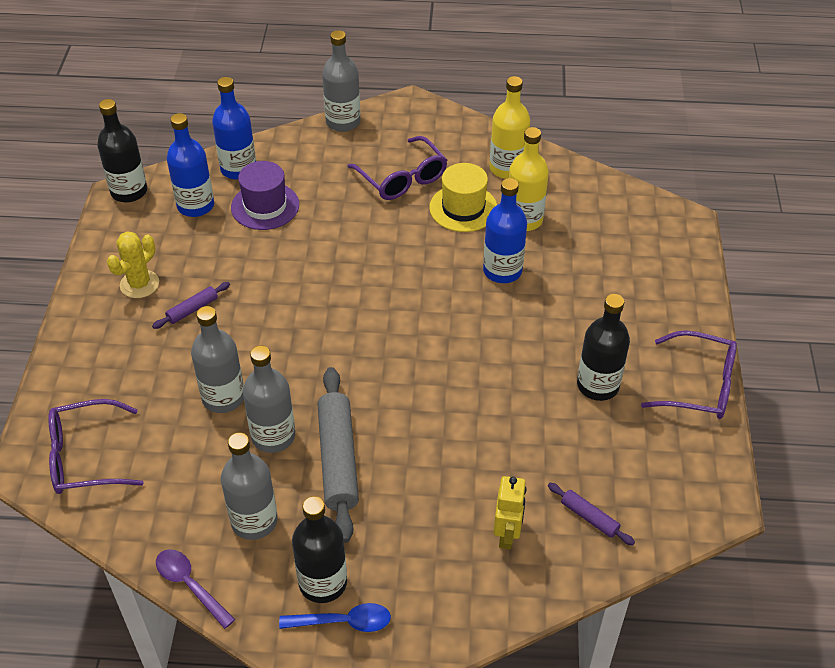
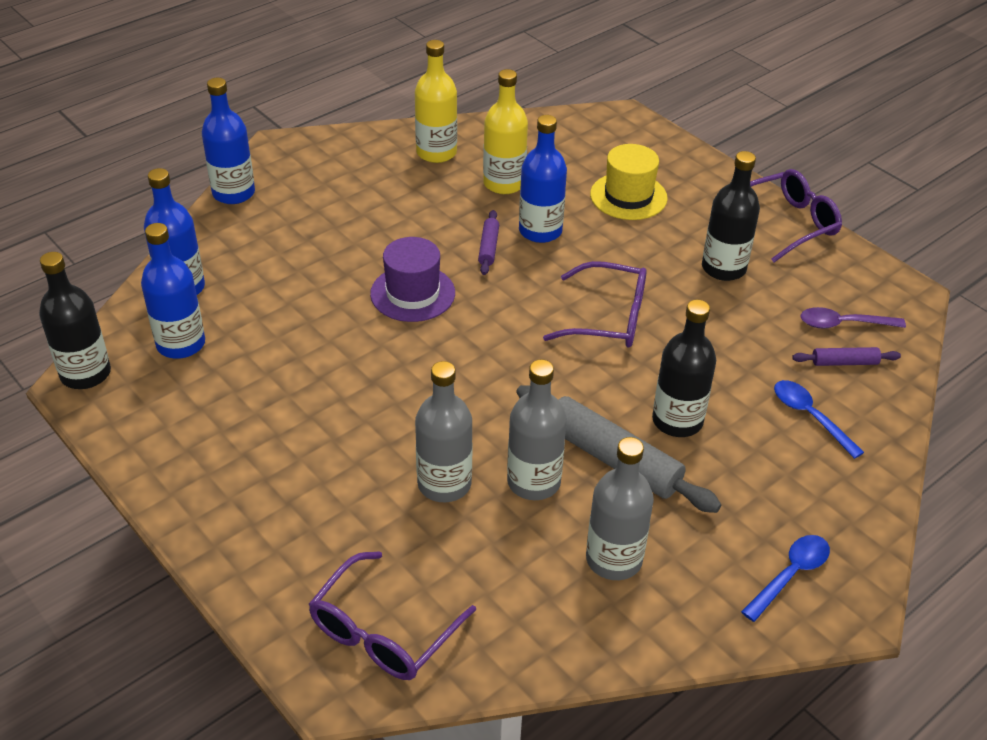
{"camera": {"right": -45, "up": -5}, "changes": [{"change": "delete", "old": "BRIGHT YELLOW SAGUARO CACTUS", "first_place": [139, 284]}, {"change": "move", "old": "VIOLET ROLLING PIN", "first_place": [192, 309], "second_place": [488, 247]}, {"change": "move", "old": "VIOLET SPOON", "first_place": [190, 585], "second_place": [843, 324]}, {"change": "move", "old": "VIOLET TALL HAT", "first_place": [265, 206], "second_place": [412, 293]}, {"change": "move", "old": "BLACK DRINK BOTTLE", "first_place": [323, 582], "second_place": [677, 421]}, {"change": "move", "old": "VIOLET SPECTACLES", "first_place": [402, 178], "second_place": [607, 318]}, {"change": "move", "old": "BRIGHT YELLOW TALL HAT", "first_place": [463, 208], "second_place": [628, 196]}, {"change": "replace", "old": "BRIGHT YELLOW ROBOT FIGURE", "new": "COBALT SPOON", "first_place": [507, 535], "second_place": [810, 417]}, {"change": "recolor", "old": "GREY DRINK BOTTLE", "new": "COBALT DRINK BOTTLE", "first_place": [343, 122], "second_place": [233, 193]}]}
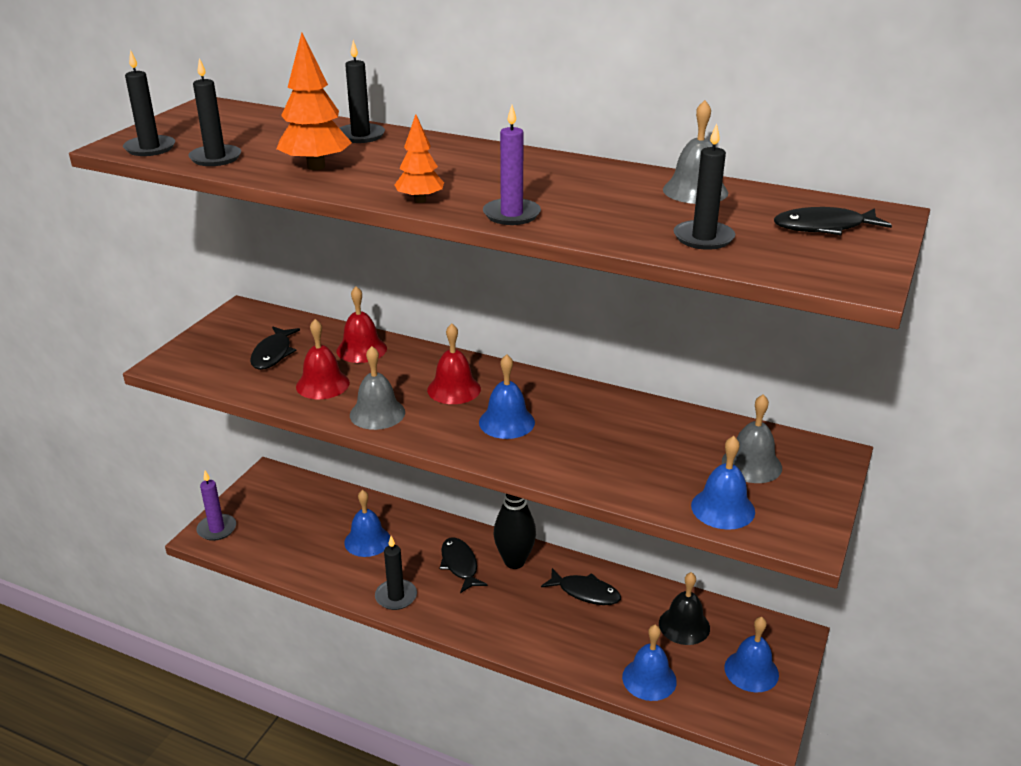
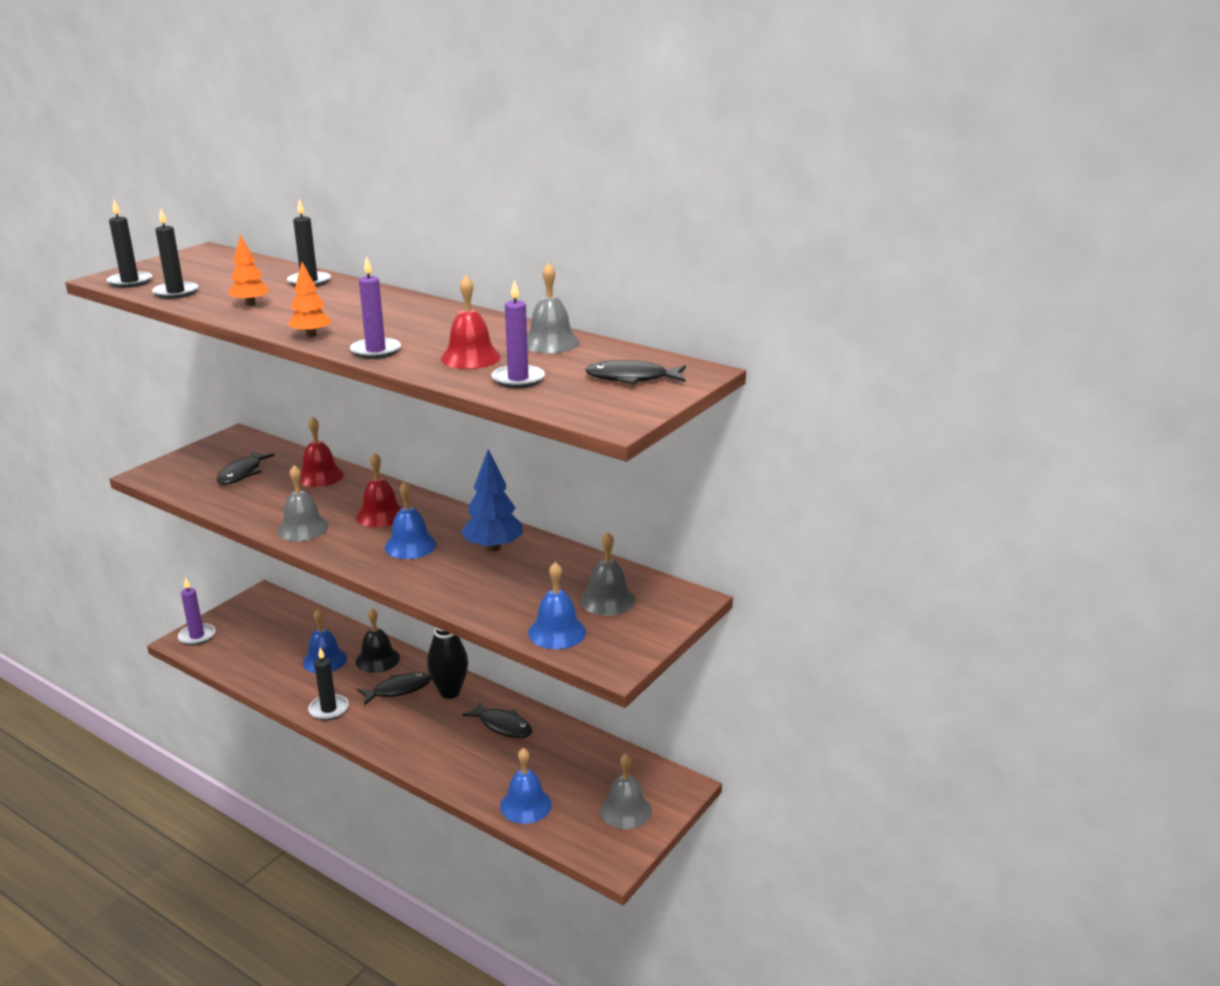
{"camera": {"right": 10, "up": -5}, "changes": [{"change": "insert", "new": "COBALT FIR TREE", "second_place": [493, 547]}, {"change": "move", "old": "CRIMSON HAND BELL", "first_place": [322, 384], "second_place": [470, 357]}, {"change": "move", "old": "BLACK HAND BELL", "first_place": [684, 625], "second_place": [377, 659]}, {"change": "recolor", "old": "BLACK PILLAR CANDLE", "new": "VIOLET PILLAR CANDLE", "first_place": [703, 238], "second_place": [518, 379]}, {"change": "recolor", "old": "COBALT HAND BELL", "new": "GREY HAND BELL", "first_place": [751, 671], "second_place": [625, 810]}, {"change": "rotate", "old": "BLACK FISH", "first_place": [460, 565], "second_place": [398, 689], "degrees": 75}, {"change": "resize", "old": "BRIGHT ORANGE FIR TREE", "first_place": [316, 167], "second_place": [250, 304], "factor": 0.63}]}
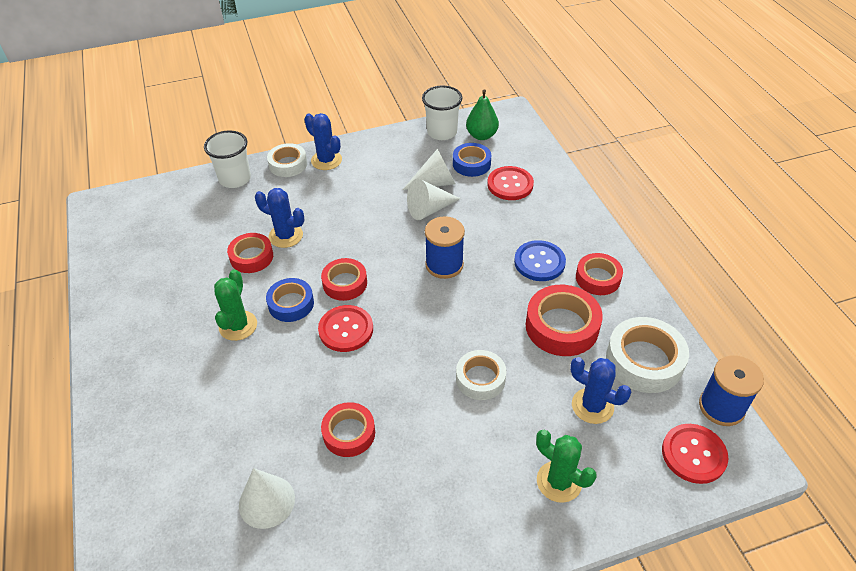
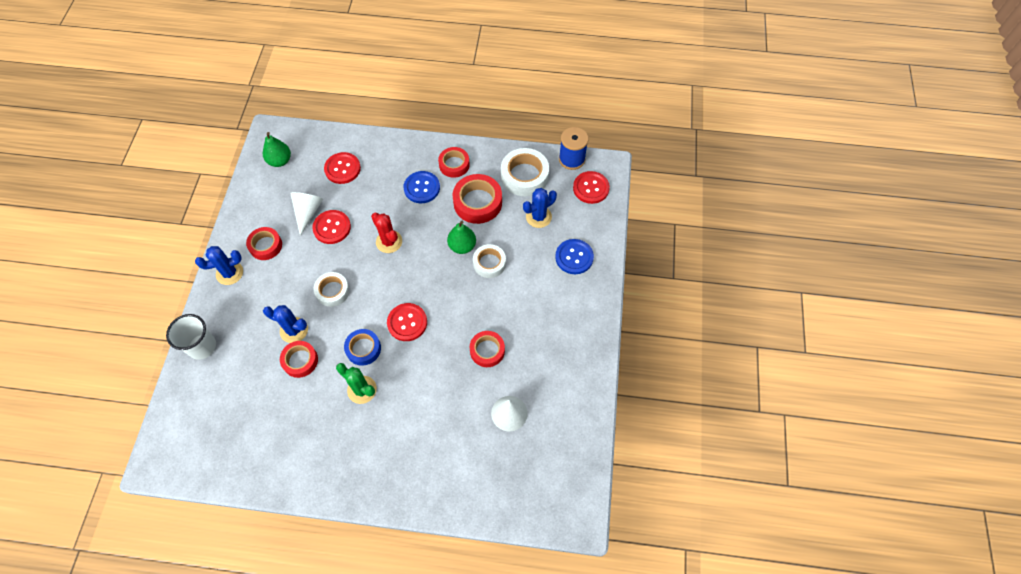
{"camera": {"right": -65, "up": 15}, "changes": [{"change": "delete", "old": "SNOW-WHITE BEAKER", "first_place": [442, 132]}, {"change": "delete", "old": "COBALT ROLL OF TAPE", "first_place": [471, 164]}, {"change": "insert", "new": "GREEN PEAR", "second_place": [462, 246]}, {"change": "move", "old": "SNOW-WHITE ROLL OF TAPE", "first_place": [288, 164], "second_place": [332, 291]}, {"change": "move", "old": "CRIMSON ROLL OF TAPE", "first_place": [345, 283], "second_place": [265, 246]}, {"change": "replace", "old": "SNOW-WHITE CONE SHAPE", "new": "CRIMSON SHIRT BUTTON", "first_place": [429, 209], "second_place": [332, 227]}, {"change": "replace", "old": "COBALT SPOOL", "new": "CRIMSON SAGUARO CACTUS", "first_place": [444, 265], "second_place": [389, 242]}, {"change": "replace", "old": "GREEN SAGUARO CACTUS", "new": "COBALT SHIRT BUTTON", "first_place": [559, 481], "second_place": [574, 257]}, {"change": "rotate", "old": "COBALT SAGUARO CACTUS", "first_place": [286, 236], "second_place": [294, 330], "degrees": 60}]}
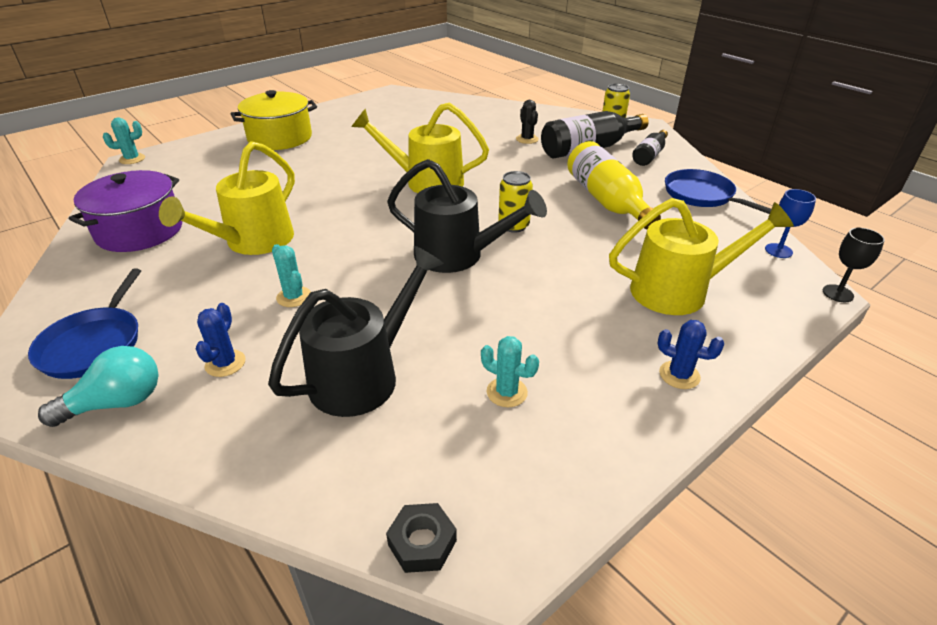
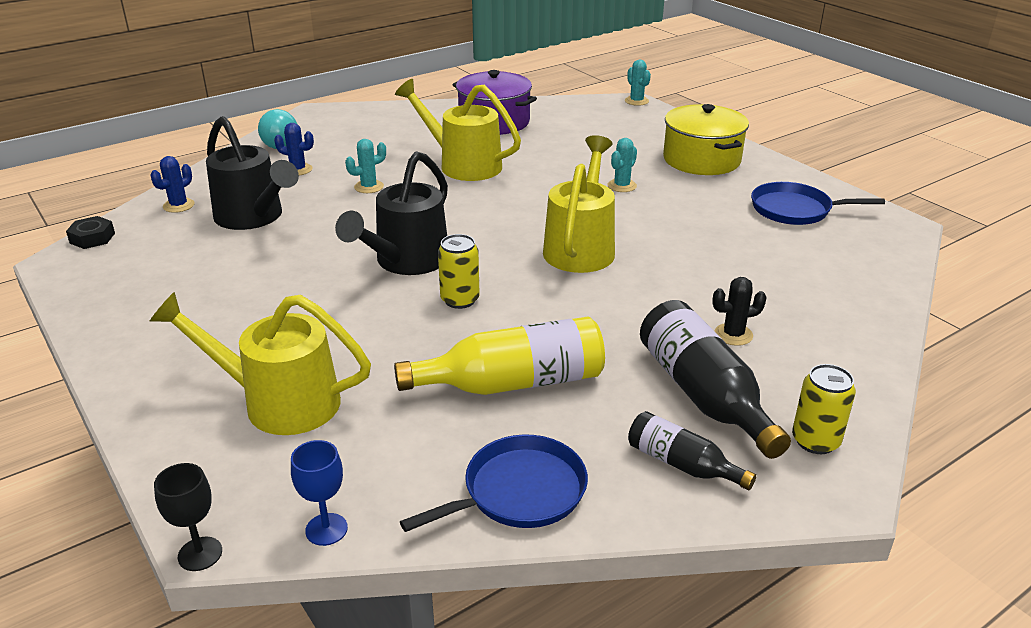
{"camera": {"right": 95, "up": -5}, "changes": [{"change": "move", "old": "COBALT SKILLET", "first_place": [94, 344], "second_place": [795, 210]}, {"change": "move", "old": "TURQUOISE SAGUARO CACTUS", "first_place": [507, 392], "second_place": [622, 186]}, {"change": "move", "old": "COBALT SAGUARO CACTUS", "first_place": [679, 375], "second_place": [178, 205]}, {"change": "rotate", "old": "BRIGHT YELLOW WATERING POT", "first_place": [680, 290], "second_place": [278, 402], "degrees": 105}]}
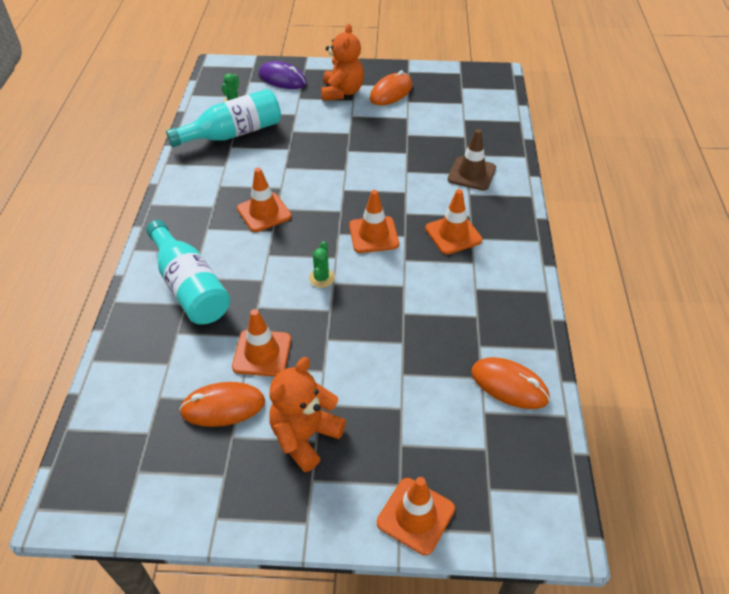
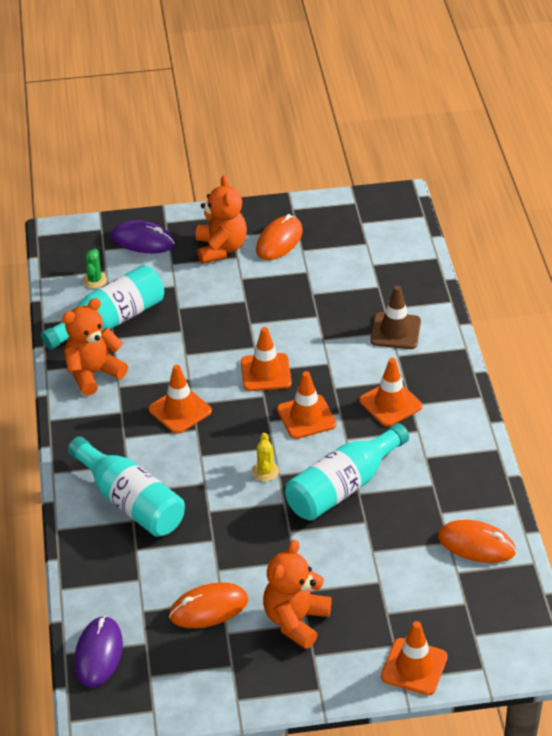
{"camera": {"right": -10, "up": -5}, "changes": [{"change": "insert", "new": "BRIGHT ORANGE TEDDY BEAR", "second_place": [93, 373]}, {"change": "insert", "new": "VIOLET COMPUTER MOUSE", "second_place": [98, 654]}, {"change": "insert", "new": "TURQUOISE DRINK BOTTLE", "second_place": [343, 487]}, {"change": "move", "old": "BRIGHT ORANGE SAFETY CONE", "first_place": [262, 353], "second_place": [266, 372]}, {"change": "recolor", "old": "GREEN SAGUARO CACTUS", "new": "BRIGHT YELLOW SAGUARO CACTUS", "first_place": [321, 278], "second_place": [265, 471]}]}
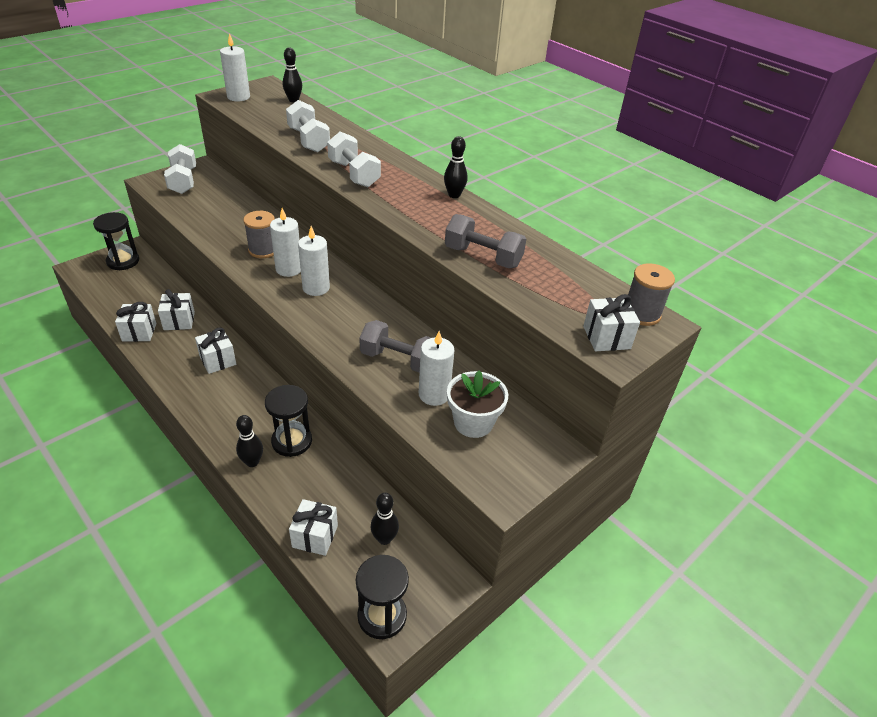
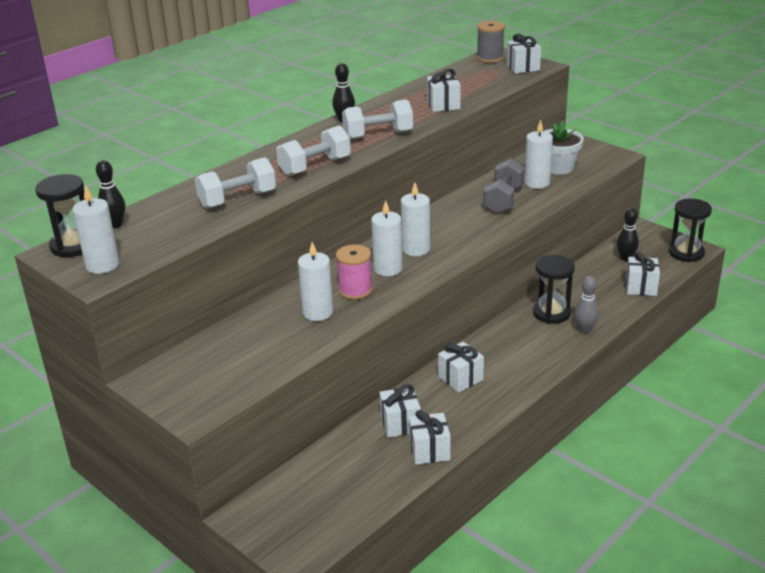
{"camera": {"right": -90, "up": -10}, "changes": [{"change": "insert", "new": "SNOW-WHITE PILLAR CANDLE", "second_place": [318, 312]}, {"change": "move", "old": "BLACK SANDGLASS", "first_place": [123, 261], "second_place": [73, 246]}, {"change": "move", "old": "SNOW-WHITE HAND WEIGHT", "first_place": [183, 181], "second_place": [378, 135]}, {"change": "replace", "old": "GREY HAND WEIGHT", "new": "SNOW-WHITE PRESENT", "first_place": [483, 257], "second_place": [443, 105]}, {"change": "recolor", "old": "BLACK SKITTLE", "new": "GREY SKITTLE", "first_place": [252, 462], "second_place": [585, 329]}, {"change": "recolor", "old": "GREY SPOOL", "new": "ROSE-PINK SPOOL", "first_place": [263, 250], "second_place": [355, 290]}]}
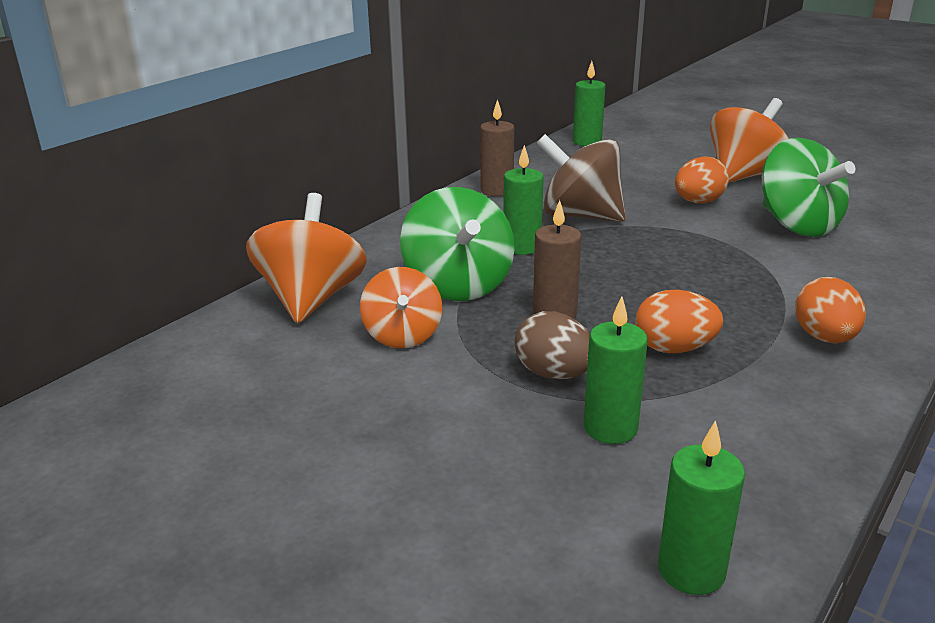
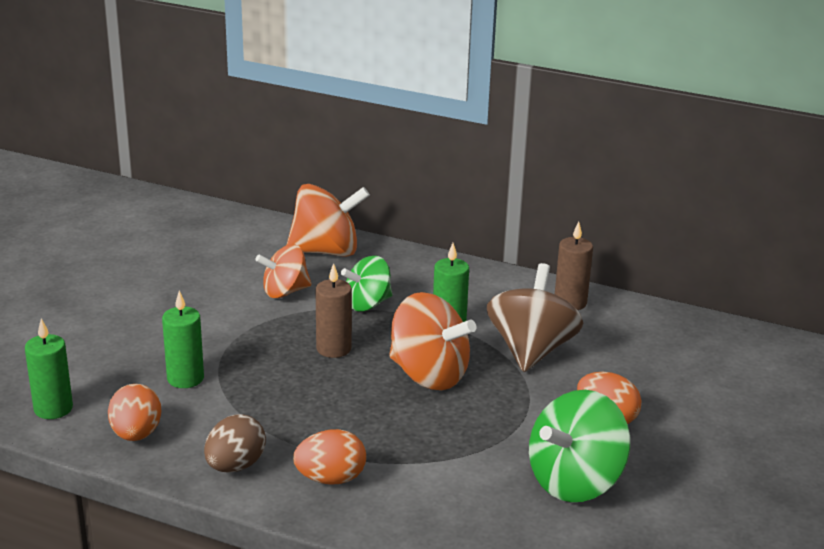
{"camera": {"right": 75, "up": 0}, "changes": [{"change": "delete", "old": "GREEN PILLAR CANDLE", "first_place": [587, 142]}, {"change": "move", "old": "DARK BROWN EGG SHAPE", "first_place": [553, 374], "second_place": [235, 466]}, {"change": "move", "old": "BRIGHT ORANGE EGG SHAPE", "first_place": [674, 348], "second_place": [136, 434]}, {"change": "move", "old": "BRIGHT ORANGE WHIRLIGIG", "first_place": [744, 176], "second_place": [428, 375]}, {"change": "resize", "old": "GREEN WHIRLIGIG", "first_place": [458, 285], "second_place": [367, 304], "factor": 0.64}]}
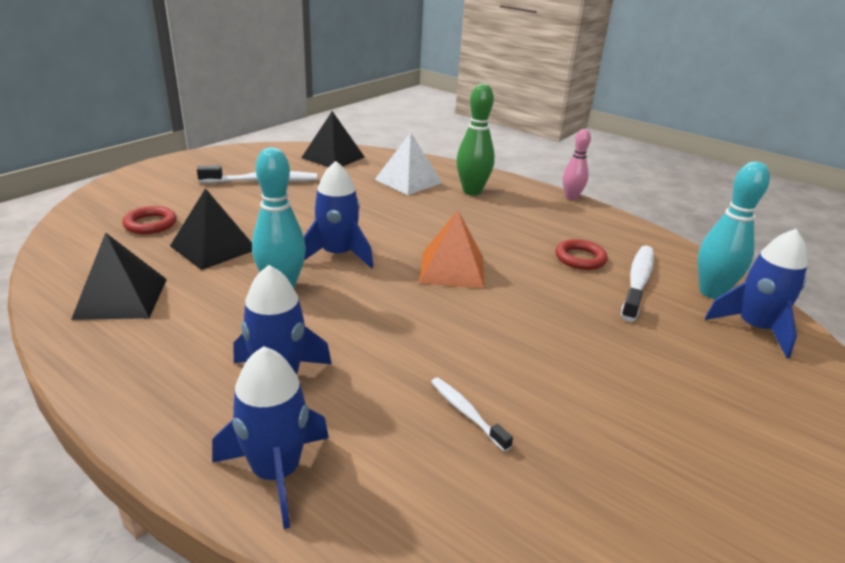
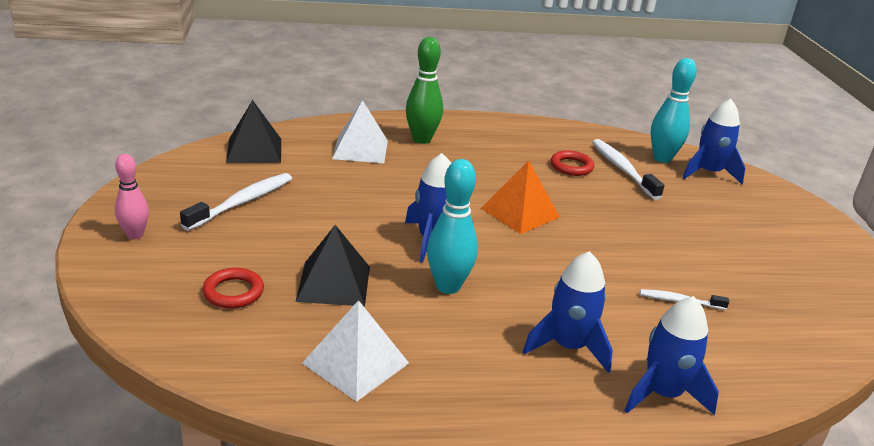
{"camera": {"right": -45, "up": 0}, "changes": [{"change": "move", "old": "ROSE-PINK SKITTLE", "first_place": [571, 197], "second_place": [135, 235]}, {"change": "recolor", "old": "BLACK SOLID PYRAMID", "new": "SNOW-WHITE SOLID PYRAMID", "first_place": [121, 298], "second_place": [355, 363]}]}
